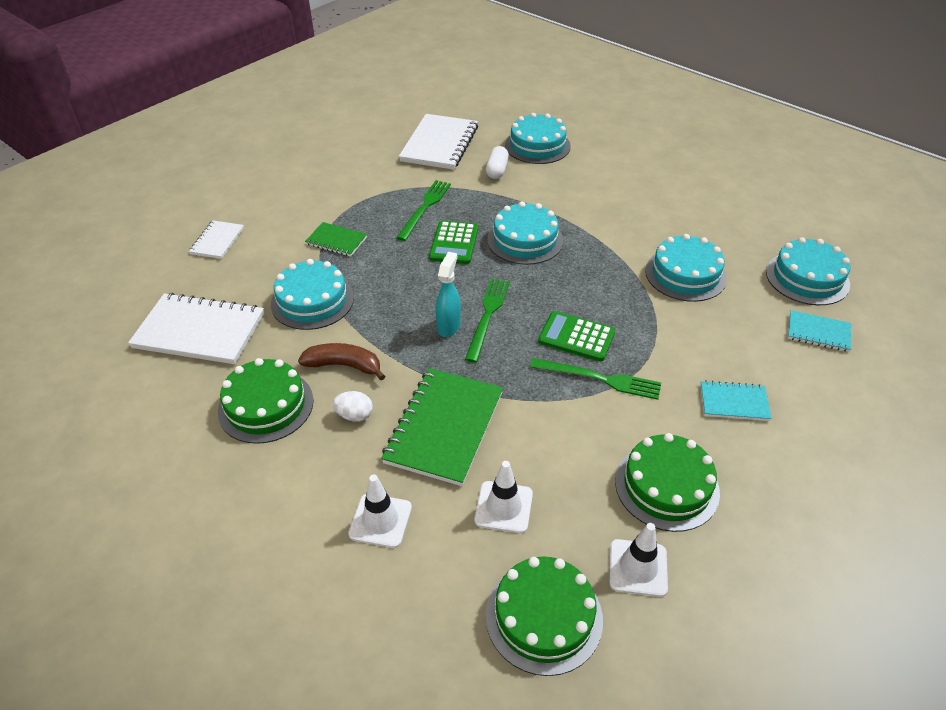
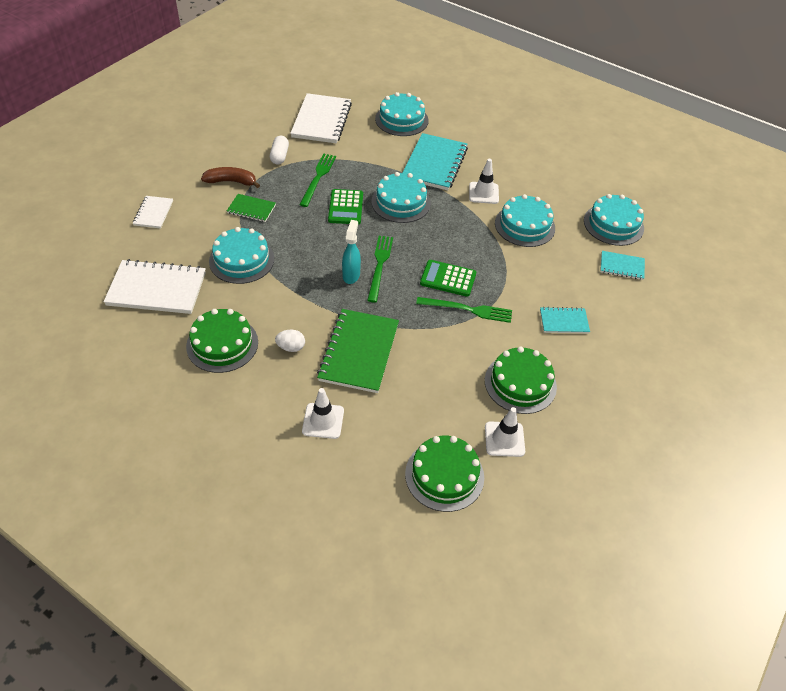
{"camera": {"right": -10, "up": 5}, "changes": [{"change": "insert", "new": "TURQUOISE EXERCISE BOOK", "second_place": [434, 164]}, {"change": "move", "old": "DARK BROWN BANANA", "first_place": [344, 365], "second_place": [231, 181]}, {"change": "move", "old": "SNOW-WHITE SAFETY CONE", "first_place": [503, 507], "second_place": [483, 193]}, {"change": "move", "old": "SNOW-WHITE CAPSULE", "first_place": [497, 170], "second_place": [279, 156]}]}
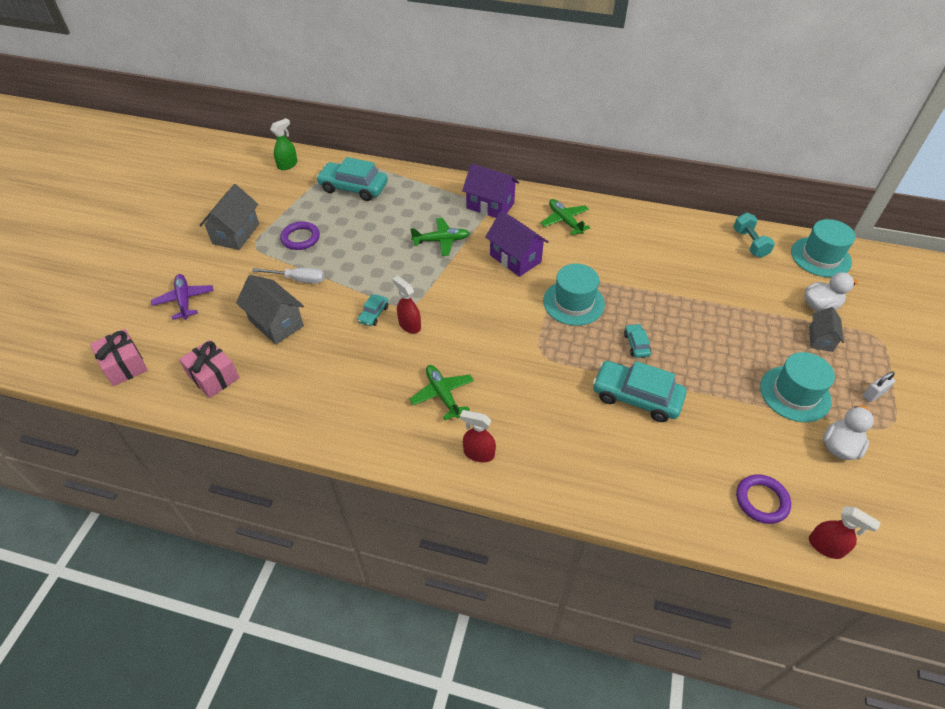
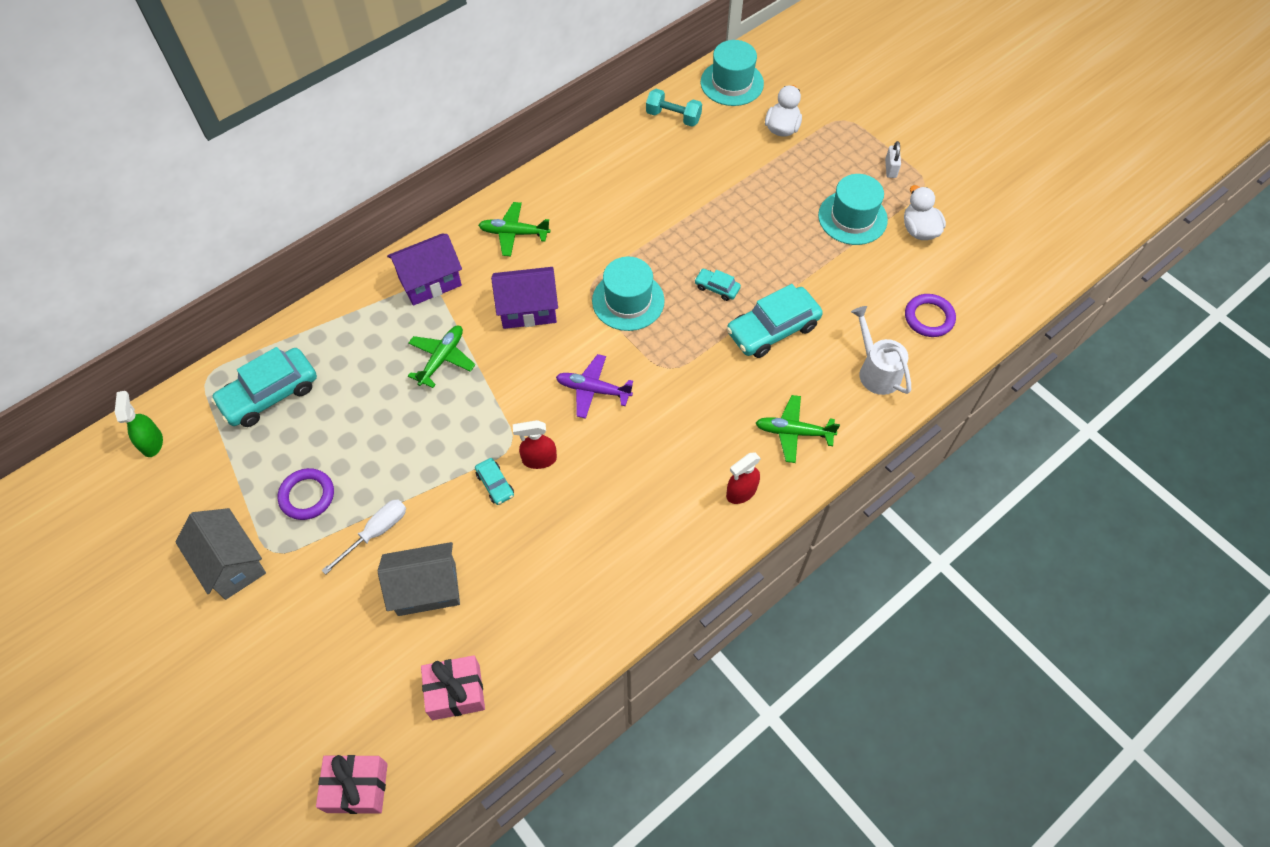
{"camera": {"right": -55, "up": 10}, "changes": [{"change": "delete", "old": "GREY COTTAGE", "first_place": [820, 339]}, {"change": "delete", "old": "CRIMSON SPRAY CLEANER", "first_place": [826, 546]}, {"change": "insert", "new": "SNOW-WHITE WATERING POT", "second_place": [876, 370]}, {"change": "move", "old": "VIOLET AEROPLANE", "first_place": [184, 300], "second_place": [593, 390]}, {"change": "move", "old": "GREEN AEROPLANE", "first_place": [442, 394], "second_place": [793, 432]}]}
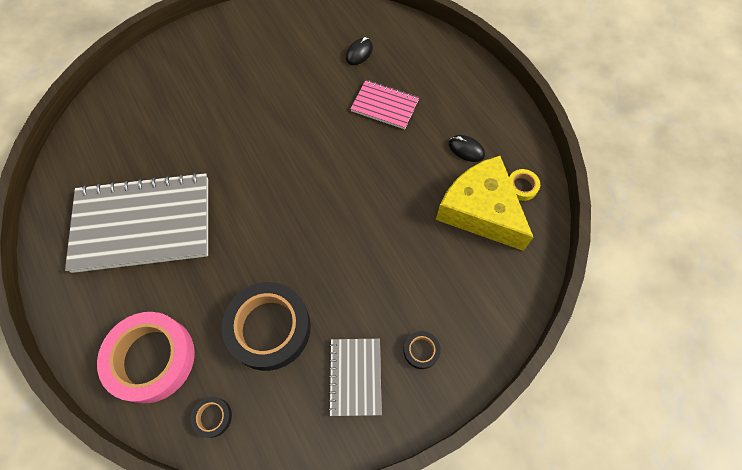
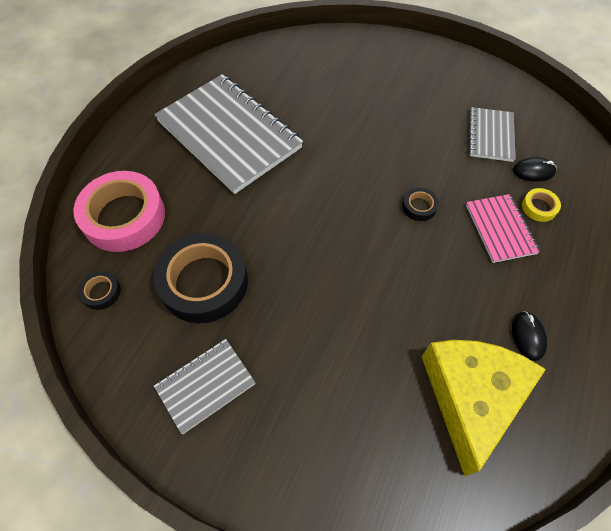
{"camera": {"right": 55, "up": -5}, "changes": [{"change": "insert", "new": "GREY EXERCISE BOOK", "second_place": [490, 136]}, {"change": "move", "old": "BLACK ROLL OF TAPE", "first_place": [421, 350], "second_place": [419, 207]}, {"change": "move", "old": "BRIGHT YELLOW ROLL OF TAPE", "first_place": [522, 186], "second_place": [539, 207]}]}
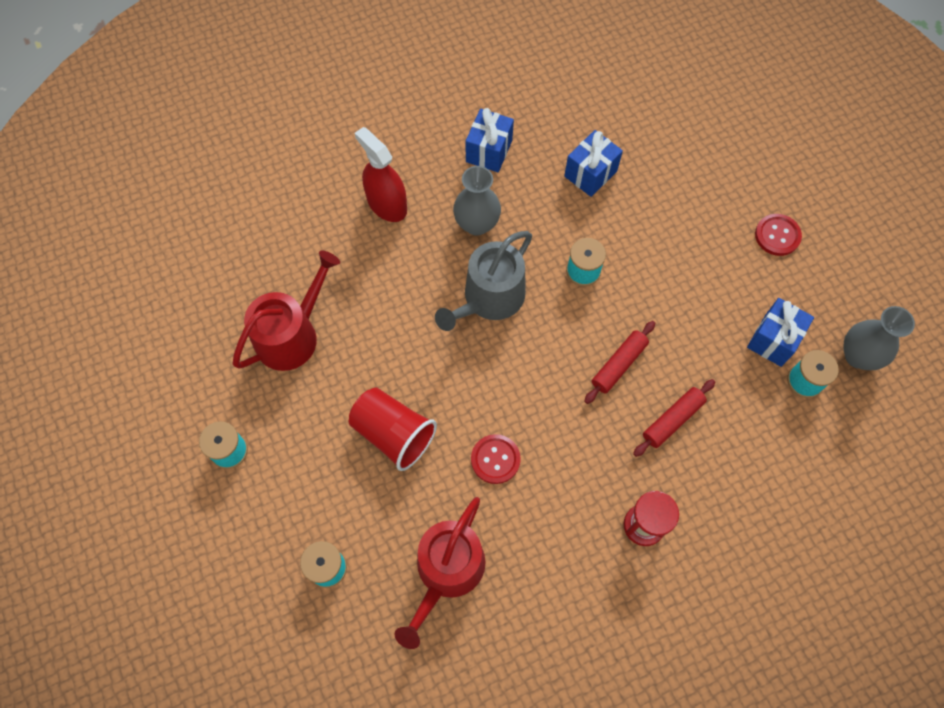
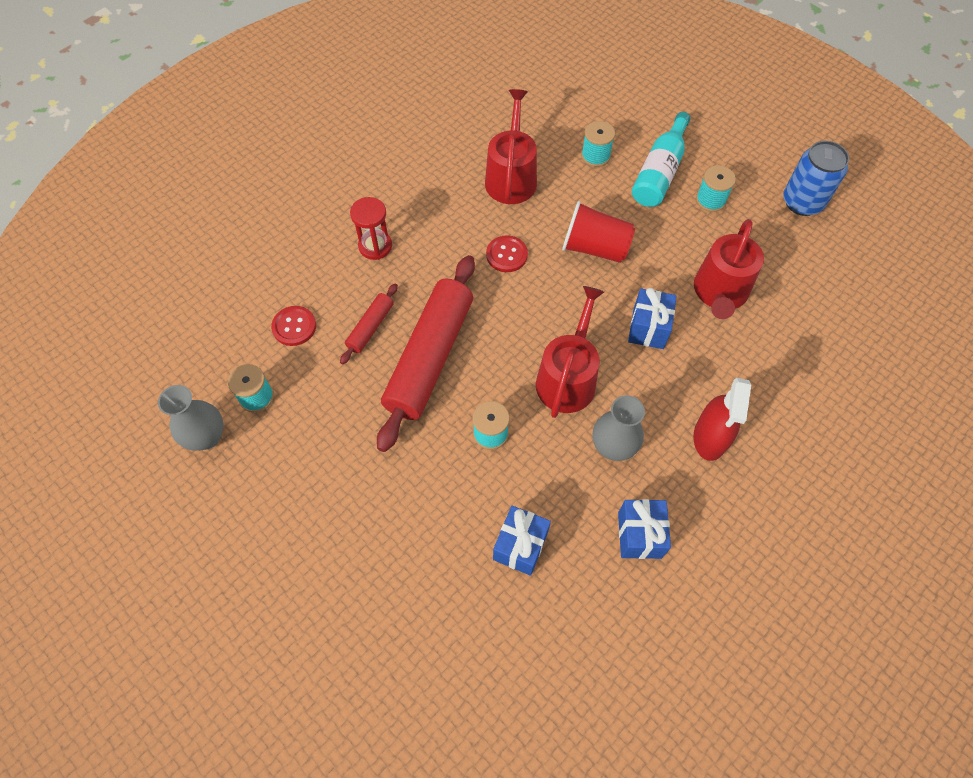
{"camera": {"right": 160, "up": -5}, "changes": [{"change": "insert", "new": "TURQUOISE DRINK BOTTLE", "second_place": [659, 172]}, {"change": "insert", "new": "COBALT CAN", "second_place": [802, 202]}, {"change": "move", "old": "COBALT PRESENT", "first_place": [773, 340], "second_place": [648, 328]}, {"change": "move", "old": "CRIMSON SHIRT BUTTON", "first_place": [777, 235], "second_place": [294, 327]}, {"change": "recolor", "old": "GREY WATERING POT", "new": "CRIMSON WATERING POT", "first_place": [489, 299], "second_place": [568, 377]}, {"change": "rotate", "old": "CRIMSON SPRAY CLEANER", "first_place": [387, 204], "second_place": [710, 437], "degrees": 75}, {"change": "resize", "old": "CRIMSON ROLLING PIN", "first_place": [618, 365], "second_place": [430, 357], "factor": 2.18}]}
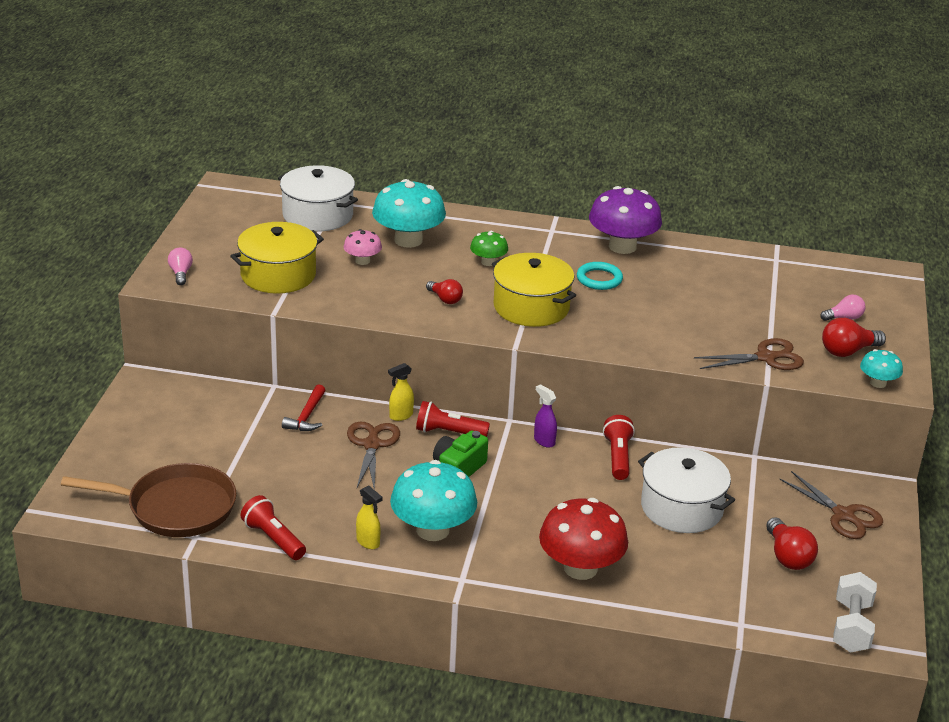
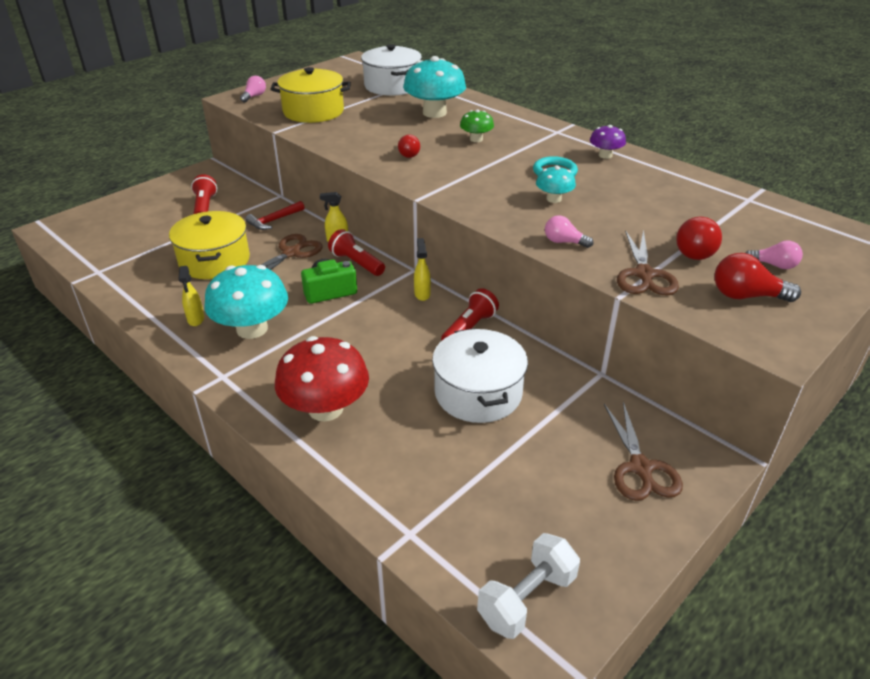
{"camera": {"right": 35, "up": 5}, "changes": [{"change": "delete", "old": "DARK BROWN SKILLET", "first_place": [175, 507]}, {"change": "delete", "old": "ROSE-PINK TOADSTOOL", "first_place": [362, 261]}, {"change": "insert", "new": "ROSE-PINK BULB", "second_place": [564, 242]}, {"change": "move", "old": "CRIMSON POCKET TORCH", "first_place": [273, 539], "second_place": [205, 207]}, {"change": "move", "old": "BRIGHT YELLOW POT", "first_place": [531, 307], "second_place": [214, 261]}, {"change": "move", "old": "CRIMSON BULB", "first_place": [788, 556], "second_place": [695, 250]}, {"change": "move", "old": "TURQUOISE TOADSTOOL", "first_place": [878, 383], "second_place": [553, 199]}, {"change": "recolor", "old": "VIOLET SPRAY CLEANER", "new": "BRIGHT YELLOW SPRAY CLEANER", "first_place": [544, 441], "second_place": [422, 294]}, {"change": "rotate", "old": "DARK BROWN SHEARS", "first_place": [766, 358], "second_place": [644, 274], "degrees": 75}, {"change": "resize", "old": "VIOLET TOADSTOOL", "first_place": [622, 246], "second_place": [605, 155], "factor": 0.51}]}
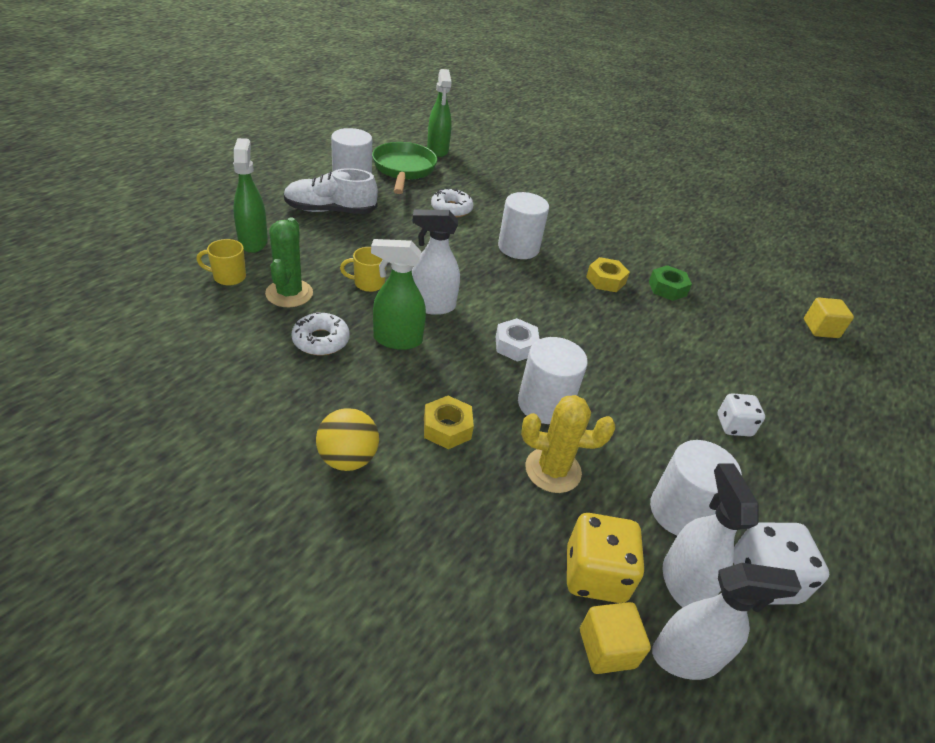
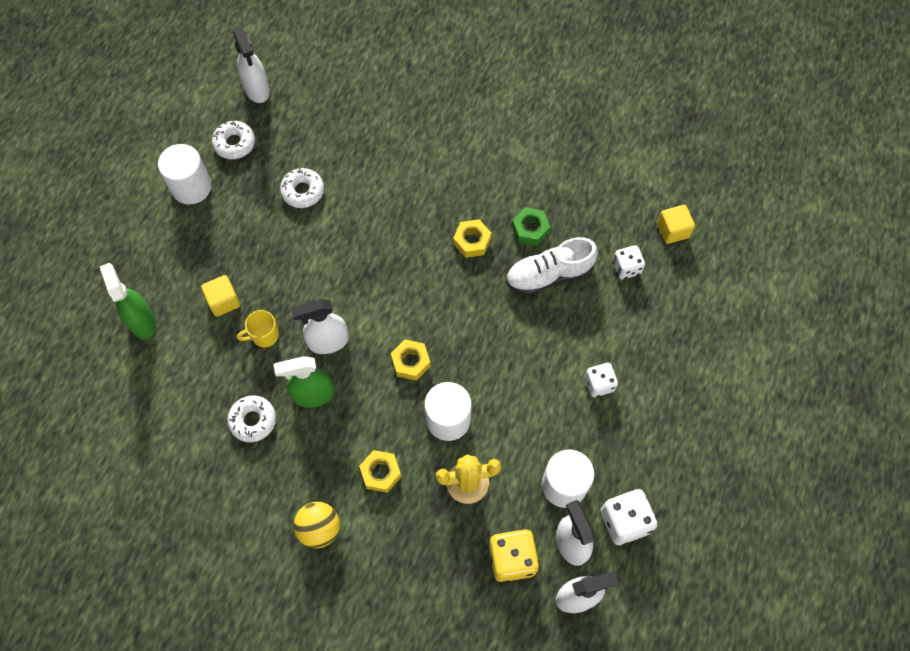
{"camera": {"right": -10, "up": 25}, "changes": [{"change": "delete", "old": "BRIGHT YELLOW COFFEE MUG", "first_place": [228, 277]}, {"change": "delete", "old": "GREEN SAGUARO CACTUS", "first_place": [289, 293]}, {"change": "delete", "old": "SNOW-WHITE CYLINDER", "first_place": [518, 248]}, {"change": "insert", "new": "SNOW-WHITE DICE", "second_place": [626, 268]}, {"change": "move", "old": "SNOW-WHITE LACE-UP SHOE", "first_place": [330, 211], "second_place": [549, 274]}, {"change": "move", "old": "BRIGHT YELLOW BLOCK", "first_place": [607, 648], "second_place": [223, 301]}, {"change": "replace", "old": "GREEN SKILLET", "new": "SNOW-WHITE GLAZED DONUT", "first_place": [403, 170], "second_place": [234, 143]}, {"change": "recolor", "old": "GREEN SPRAY CLEANER", "new": "SNOW-WHITE SPRAY CLEANER", "first_place": [437, 150], "second_place": [257, 89]}, {"change": "recolor", "old": "SNOW-WHITE HEX NUT", "new": "BRIGHT YELLOW HEX NUT", "first_place": [515, 345], "second_place": [410, 362]}]}
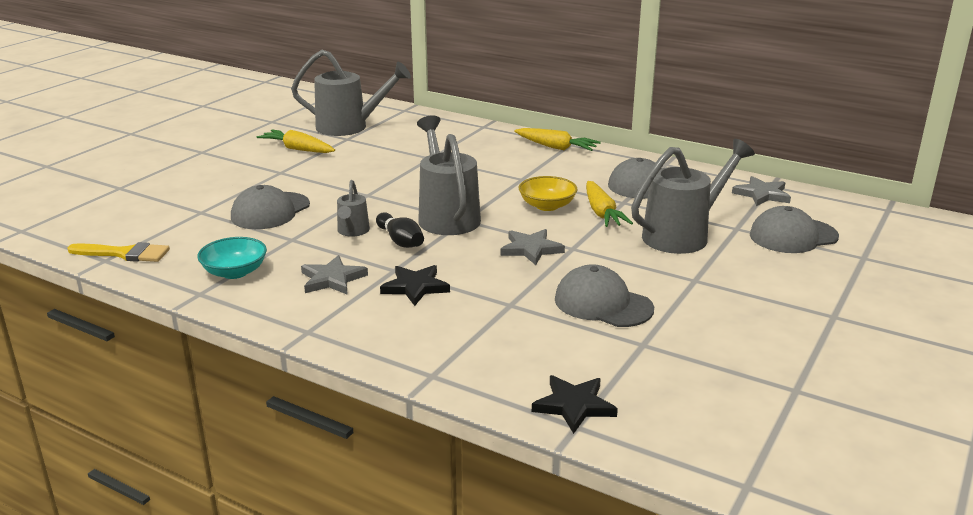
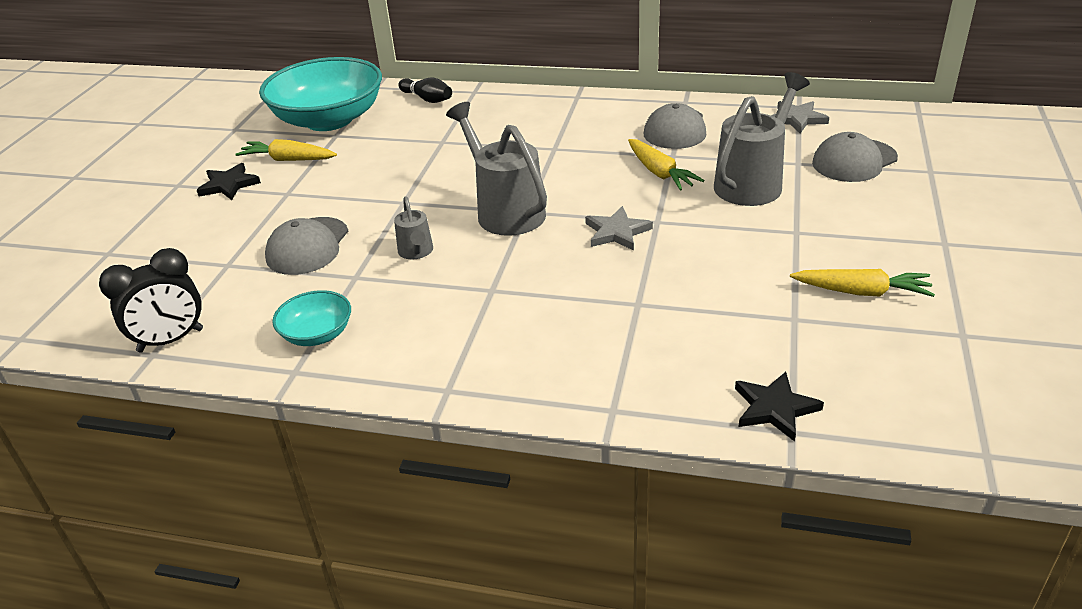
{"camera": {"right": -15, "up": 10}, "changes": [{"change": "delete", "old": "GREY STAR", "first_place": [332, 279]}, {"change": "delete", "old": "BRIGHT YELLOW SERVING BOWL", "first_place": [547, 206]}, {"change": "delete", "old": "GREY BASEBALL CAP", "first_place": [603, 304]}, {"change": "move", "old": "BLACK SKITTLE", "first_place": [400, 241], "second_place": [427, 99]}, {"change": "move", "old": "BLACK STAR", "first_place": [415, 287], "second_place": [229, 185]}, {"change": "move", "old": "BRIGHT YELLOW TOY CARROT", "first_place": [556, 147], "second_place": [862, 292]}, {"change": "replace", "old": "BRIGHT YELLOW BRUSH", "new": "BLACK CLOCK", "first_place": [124, 253], "second_place": [171, 340]}, {"change": "replace", "old": "GREY WATERING POT", "new": "TURQUOISE SERVING BOWL", "first_place": [349, 127], "second_place": [329, 120]}]}
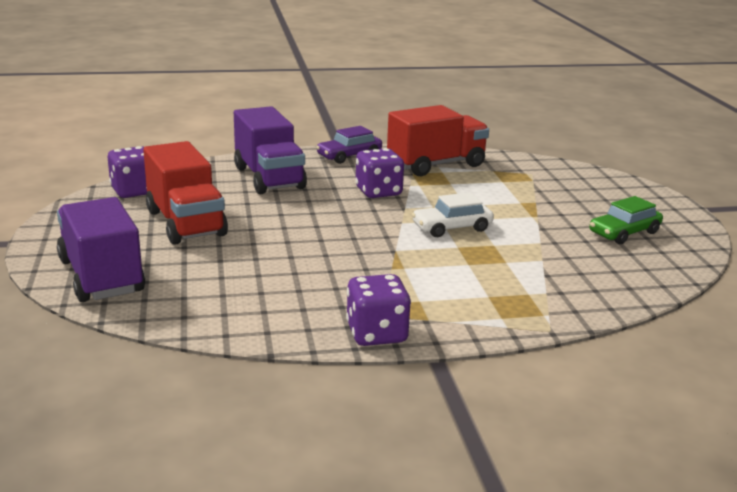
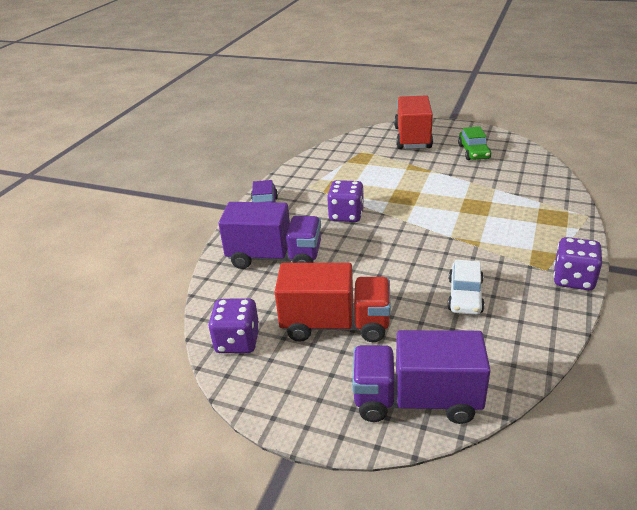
{"camera": {"right": -55, "up": 10}, "changes": [{"change": "move", "old": "CRIMSON TRUCK", "first_place": [436, 165], "second_place": [412, 138]}, {"change": "move", "old": "SNOW-WHITE AUTOMOBILE", "first_place": [452, 227], "second_place": [465, 295]}]}
